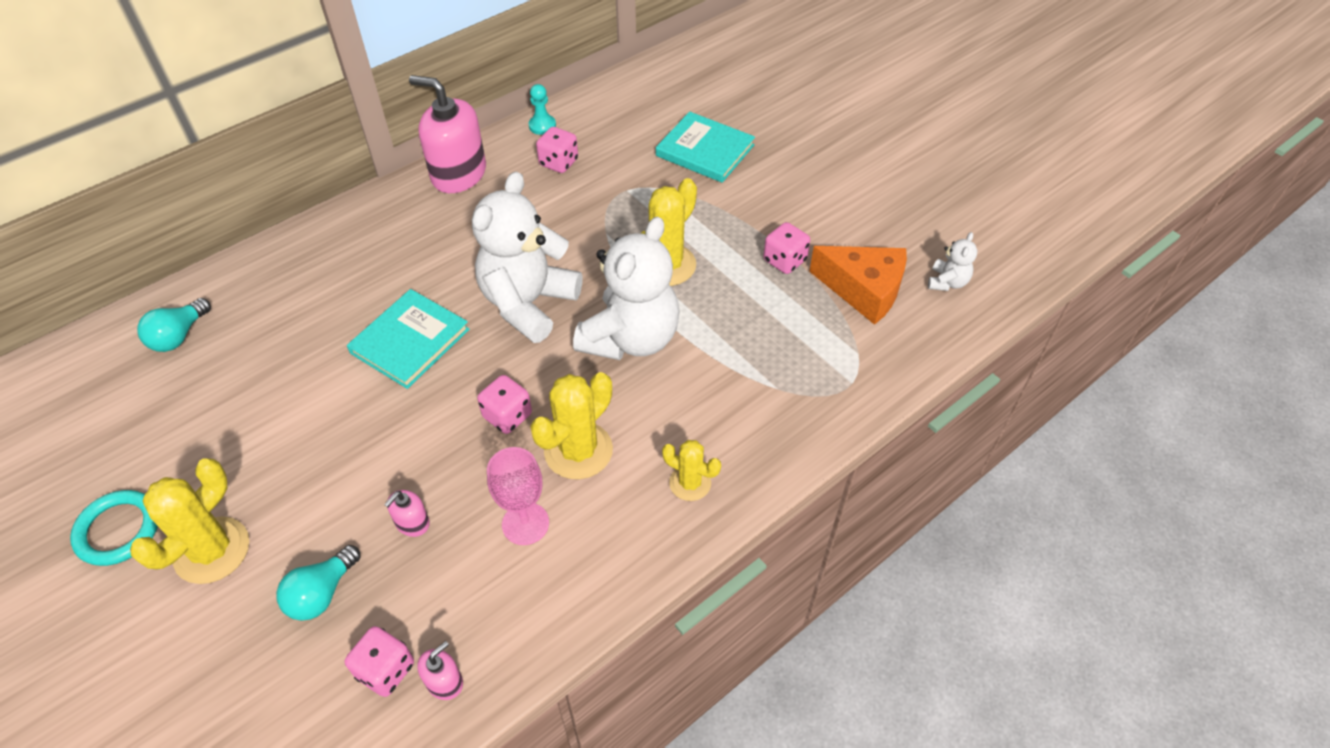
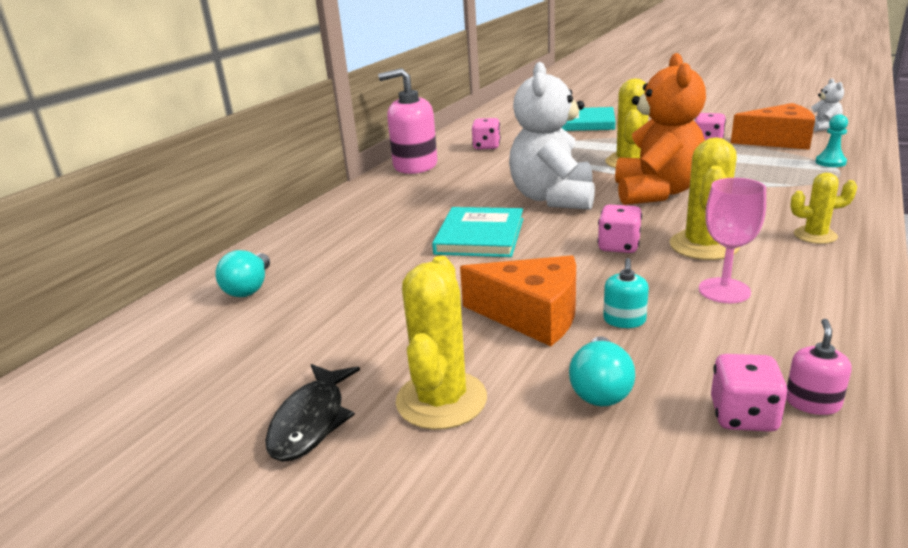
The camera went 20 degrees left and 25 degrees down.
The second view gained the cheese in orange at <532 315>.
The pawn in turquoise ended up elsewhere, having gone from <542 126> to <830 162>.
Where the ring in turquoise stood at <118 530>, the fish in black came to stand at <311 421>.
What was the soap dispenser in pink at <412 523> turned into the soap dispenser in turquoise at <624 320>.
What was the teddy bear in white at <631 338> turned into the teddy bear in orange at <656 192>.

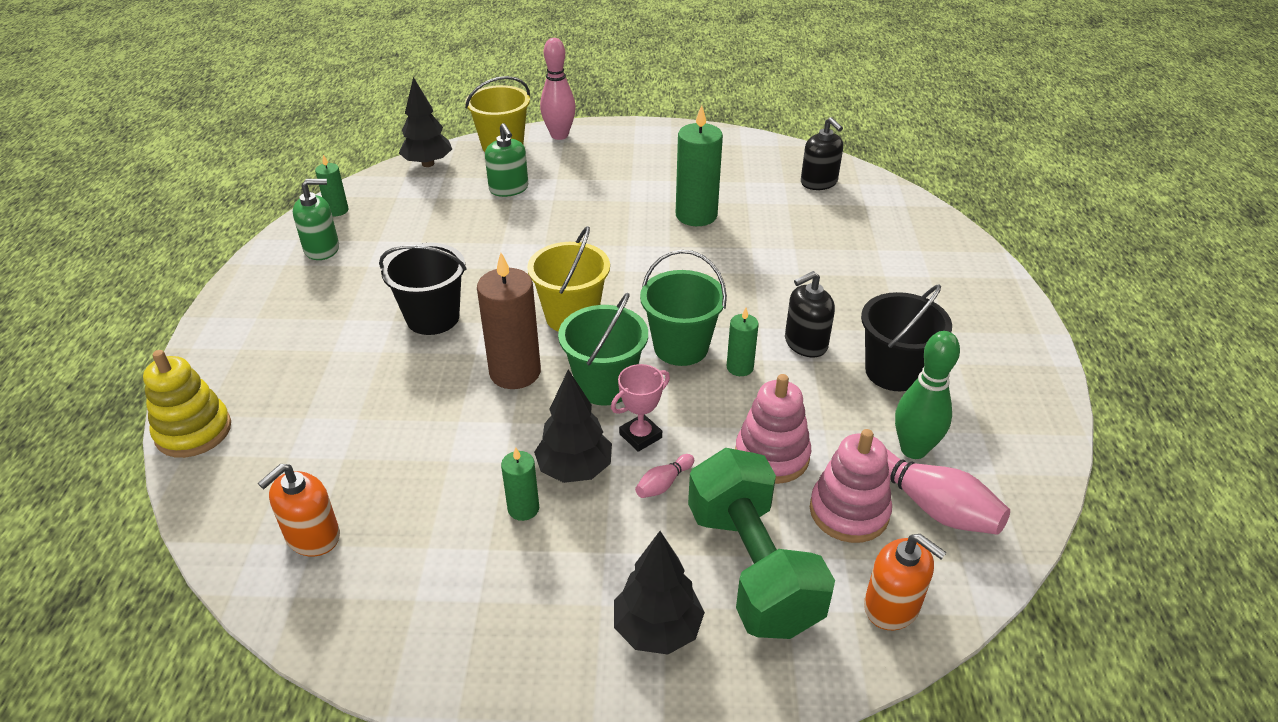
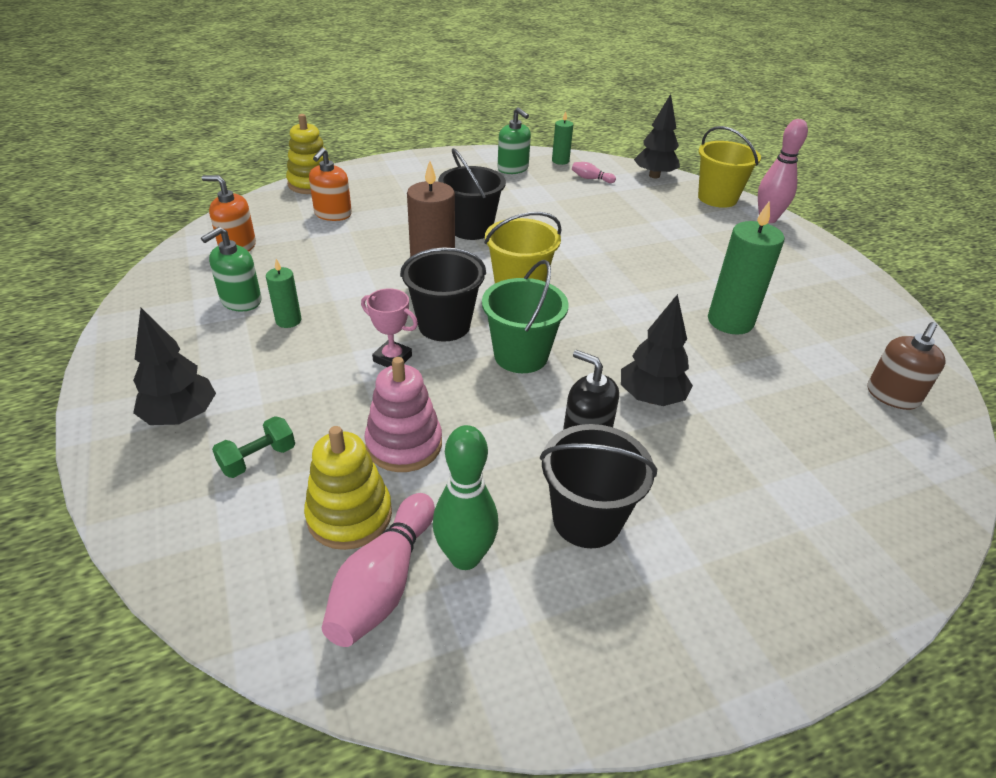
The camera went 65 degrees right and 0 degrees up.
The second view lost the candle in green at <740 367>.
The soap dispenser in green ended up elsewhere, having gone from <509 189> to <241 301>.
The tree in black ended up elsewhere, having gone from <574 469> to <651 398>.
The bowling pin in pink ended up elsewhere, having gone from <663 484> to <591 179>.
The soap dispenser in orange ended up elsewhere, having gone from <892 606> to <333 214>.
What was the bucket in green at <605 385> turned into the bucket in black at <444 325>.
What was the soap dispenser in black at <819 182> turned into the soap dispenser in brown at <892 396>.
What was the stacking toy in pink at <849 511> turned into the stacking toy in yellow at <349 515>.
The size of the dumbbell in green at <752 568> changed by a factor of 0.43.

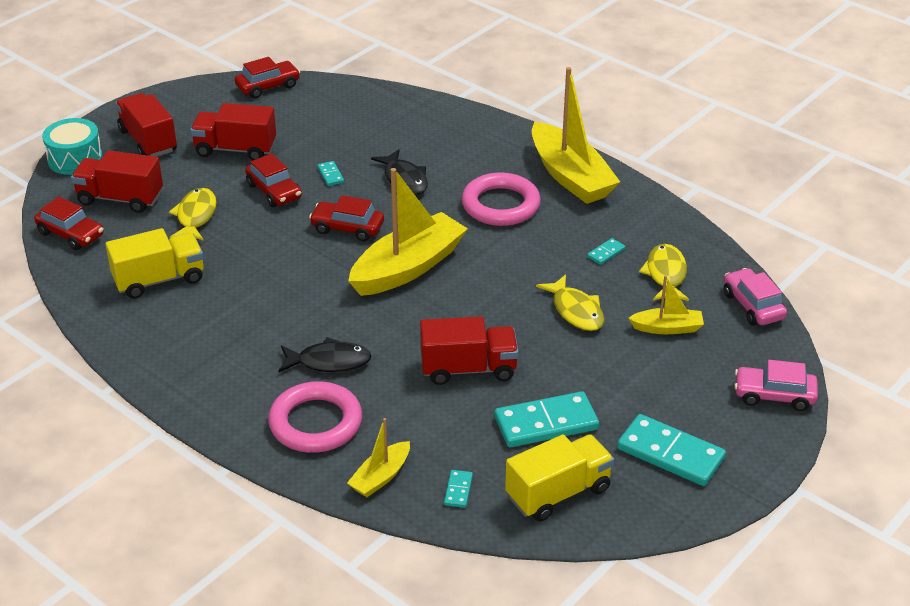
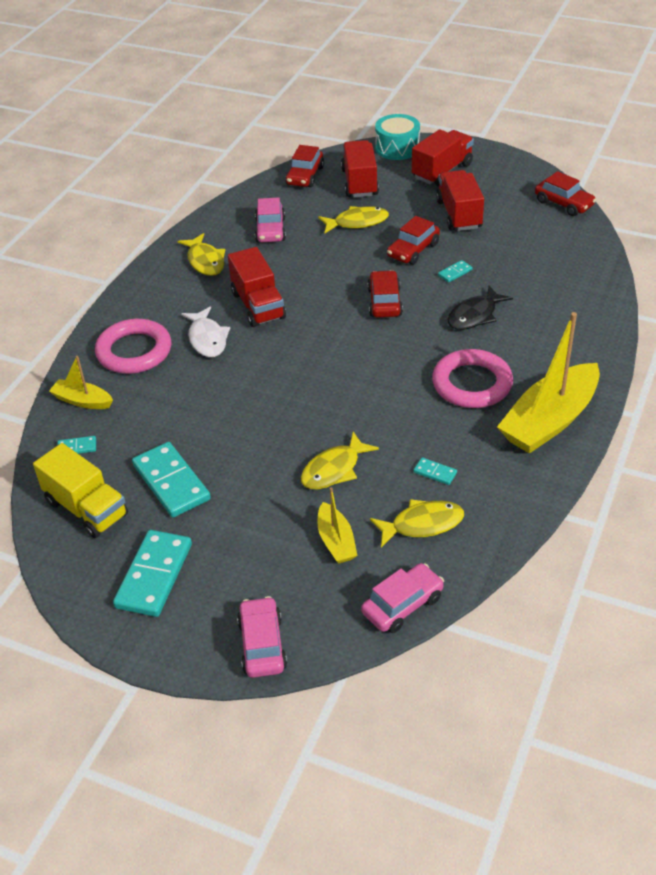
The camera went 75 degrees right and 5 degrees up.
The second view lost the boat in yellow at <408 268>.
The second view gained the fish in yellow at <205 261>.
The truck in red ended up elsewhere, having gone from <468 369> to <258 305>.
Where the truck in yellow stood at <159 280>, the car in pink came to stand at <270 230>.
What was the fish in black at <329 362> turned into the fish in white at <207 339>.

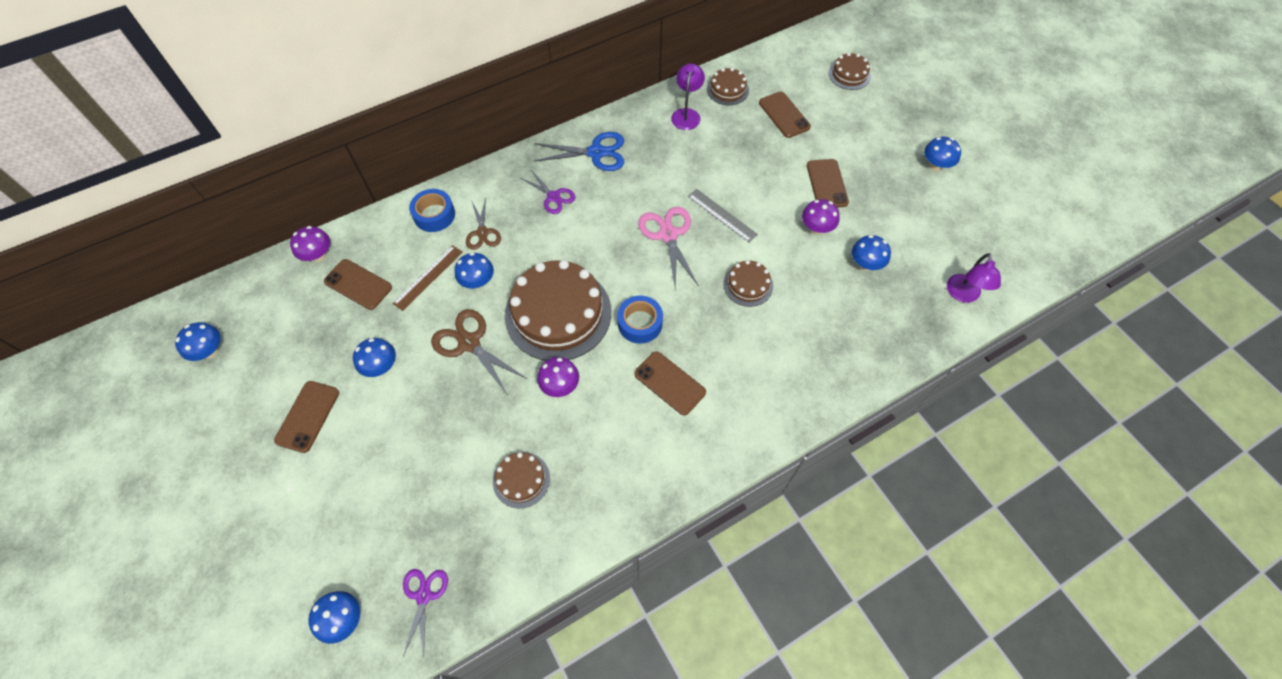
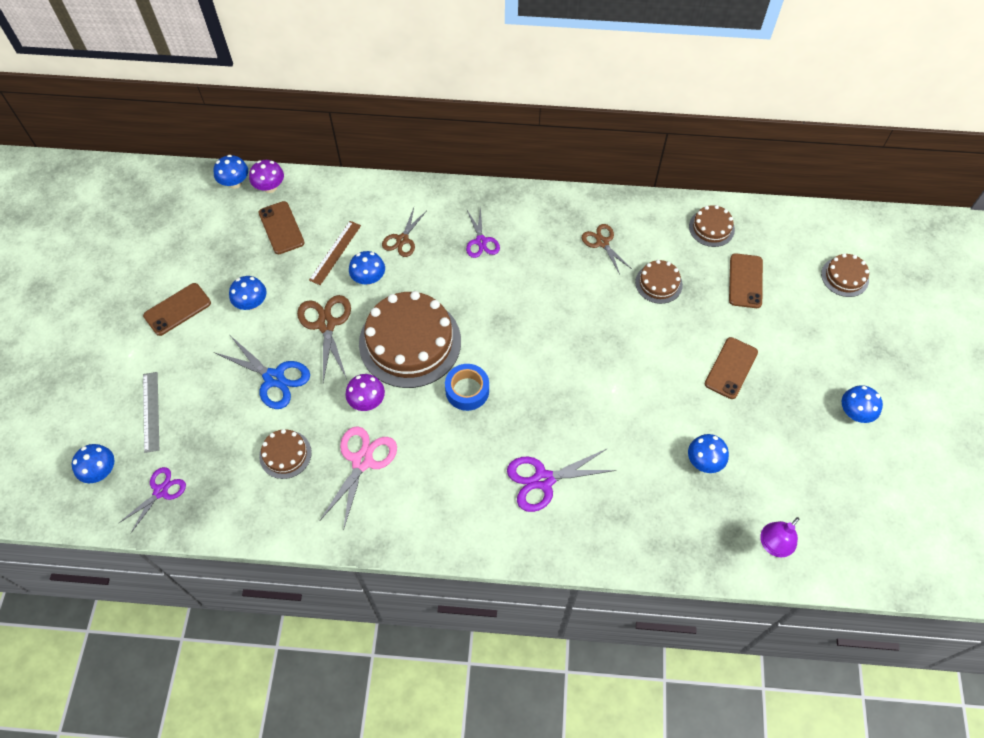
The camera went 35 degrees right and 0 degrees up.
The second view lost the tape in blue at <434 215>.
The second view lost the phone in brown at <669 383>.
The second view lost the lamp in purple at <686 114>.
The second view lost the mushroom in purple at <816 228>.
The second view gained the scissors in purple at <543 480>.
The second view gained the scissors in brown at <602 242>.
The mushroom in blue ended up elsewhere, having gone from <210 351> to <235 183>.
The scissors in blue ended up elsewhere, having gone from <596 153> to <274 378>.
The scissors in pink ended up elsewhere, having gone from <668 234> to <362 461>.
The ruler in grey ended up elsewhere, having gone from <722 215> to <151 411>.
The cake in brown ended up elsewhere, having gone from <748 285> to <658 283>.
The ruler in brown at <428 277> ended up facing another way, 45 degrees counterclockwise from before.

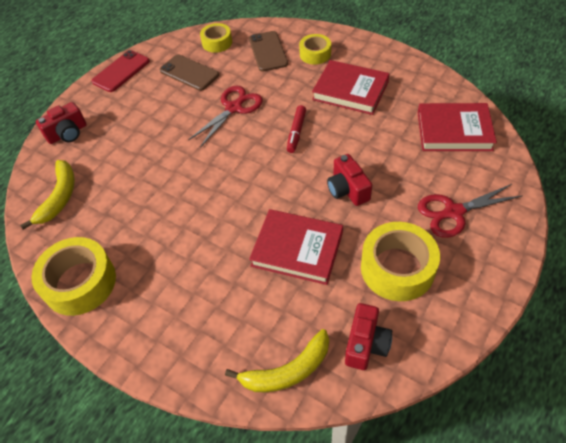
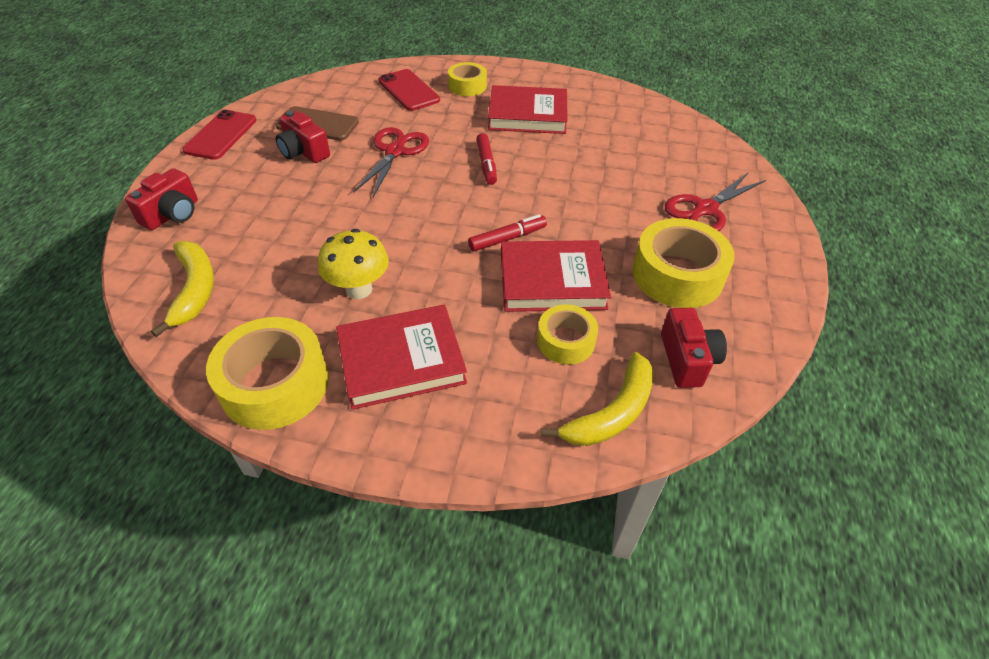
The camera went 25 degrees left and 5 degrees down.
The second view gained the mushroom in yellow at <359 289>.
The second view gained the marker in red at <507 238>.
The tape in yellow ended up elsewhere, having gone from <217 42> to <566 341>.
The camera in red ended up elsewhere, having gone from <347 189> to <304 152>.
The book in red ended up elsewhere, having gone from <454 131> to <401 360>.
What was the phone in brown at <268 51> turned into the phone in red at <409 90>.

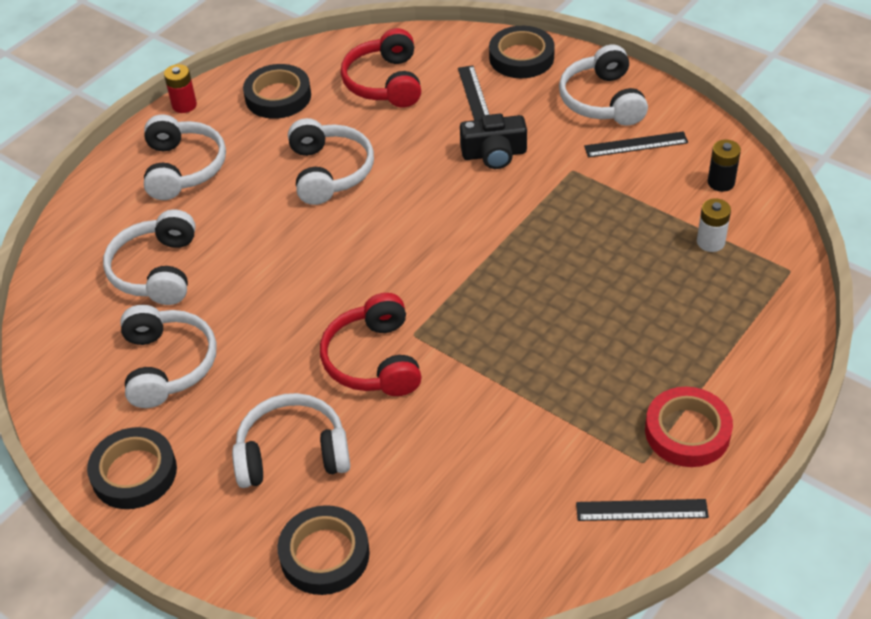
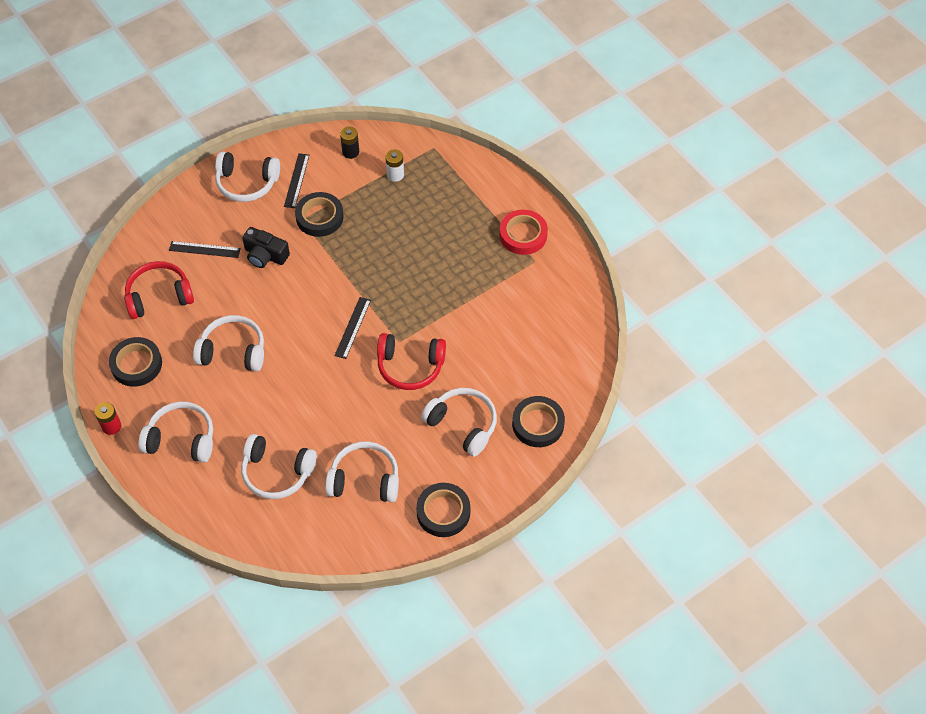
The camera went 75 degrees left and 10 degrees up.
The tape in black ended up elsewhere, having gone from <521 57> to <319 217>.
The ruler in black ended up elsewhere, having gone from <641 510> to <353 327>.
The headphones in white at <292 453> ended up facing another way, 120 degrees clockwise from before.
The headphones in red at <385 82> ended up facing another way, 150 degrees clockwise from before.
The camera in black at <494 154> ended up facing another way, 105 degrees clockwise from before.

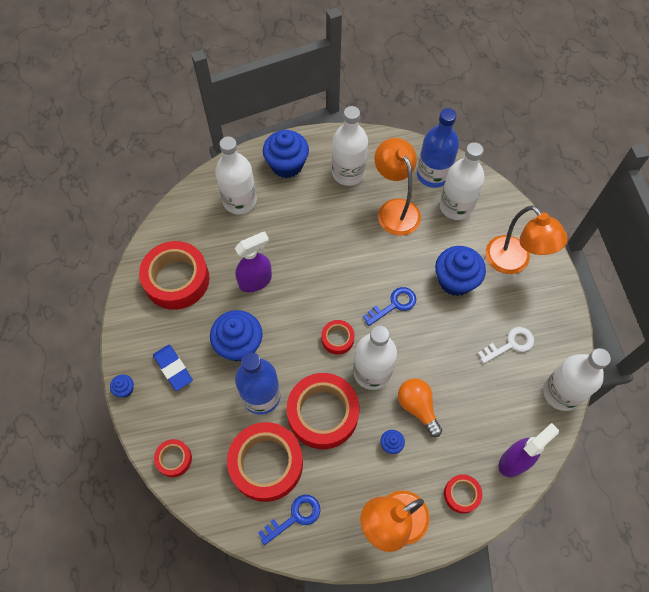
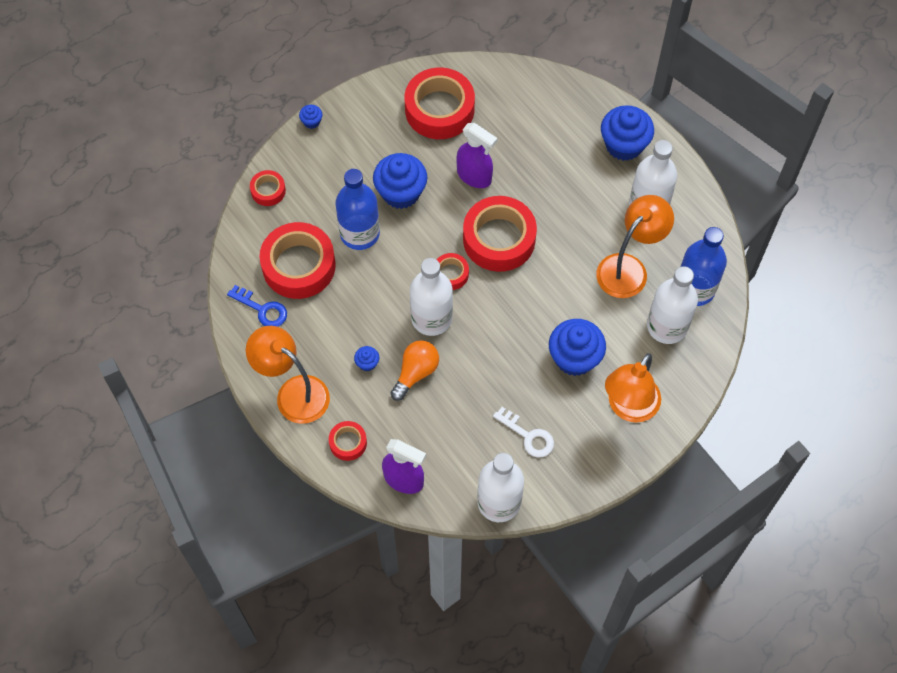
The camera went 65 degrees right and 0 degrees up.
The second view lost the eraser in blue at <173 368>.
The second view lost the bottle in white at <240 201>.
The second view lost the key in blue at <394 304>.
The tape in red ended up elsewhere, having gone from <323 413> to <499 239>.

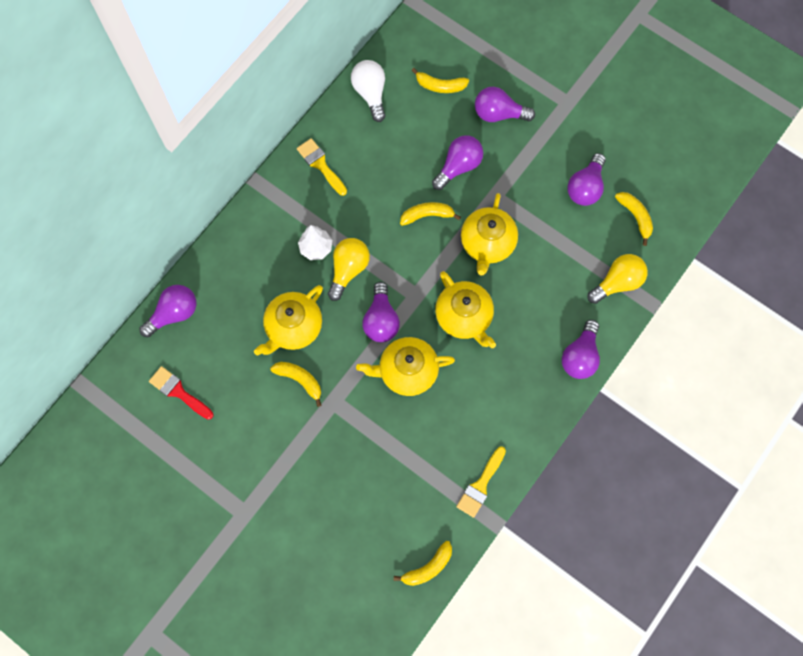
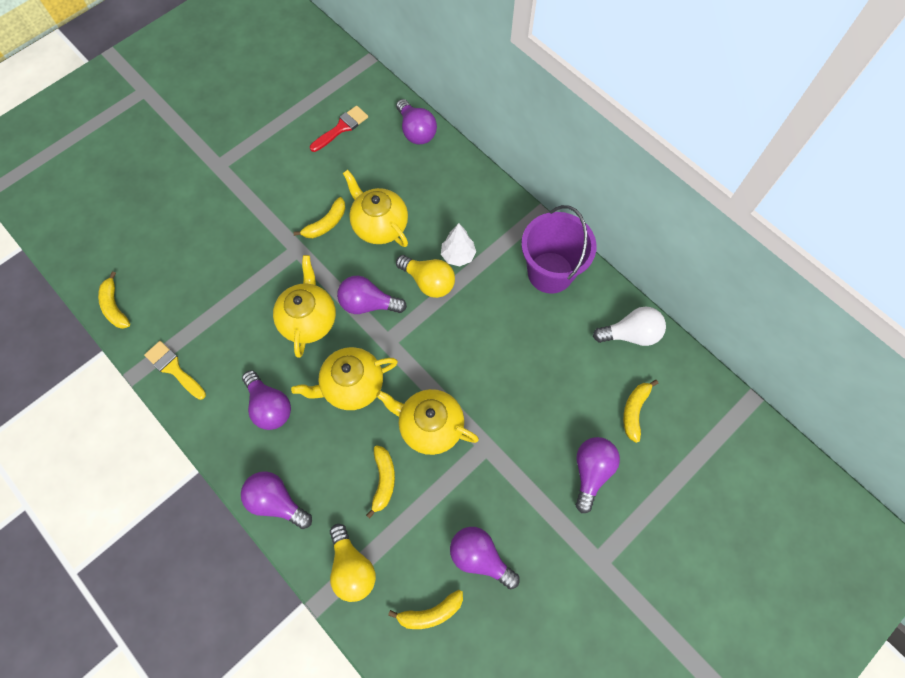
The camera went 100 degrees right and 5 degrees down.
The banana in yellow ended up elsewhere, having gone from <427 215> to <383 480>.
The light bulb in purple ended up elsewhere, having gone from <458 166> to <269 406>.
Where the brush in yellow stood at <320 165>, the bucket in purple came to stand at <550 272>.

